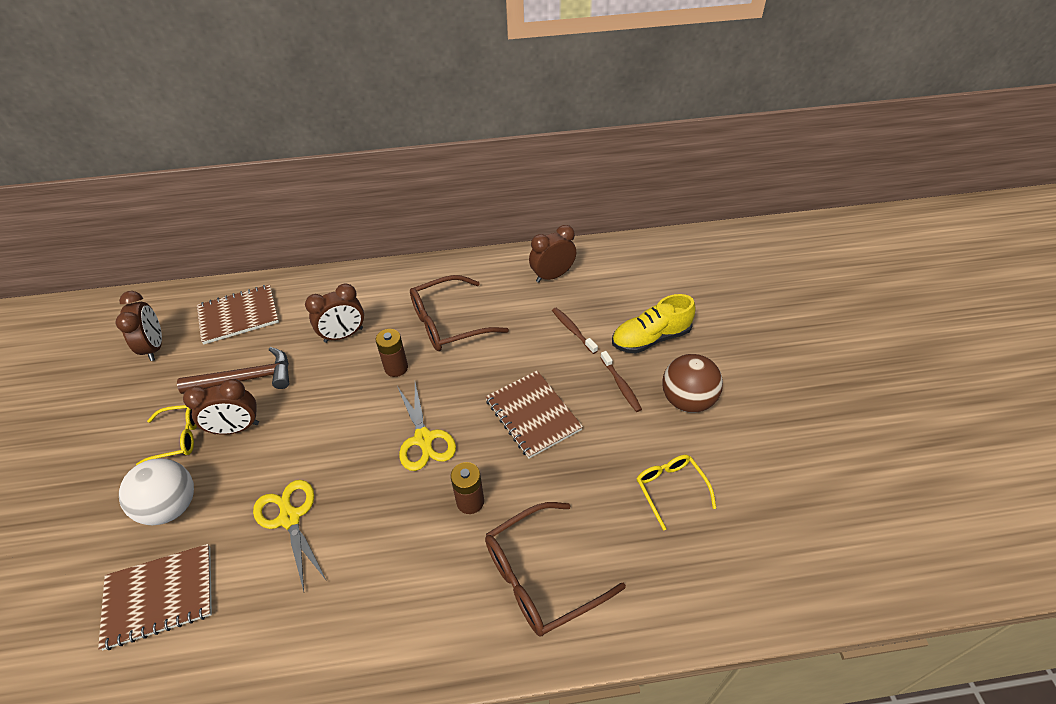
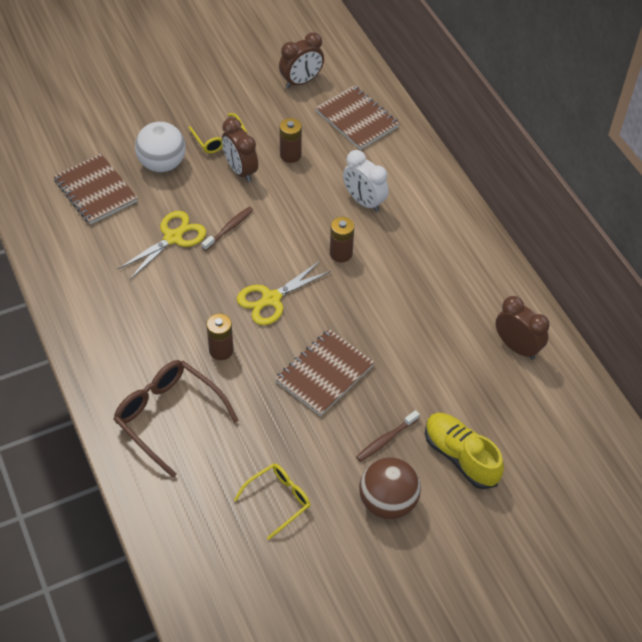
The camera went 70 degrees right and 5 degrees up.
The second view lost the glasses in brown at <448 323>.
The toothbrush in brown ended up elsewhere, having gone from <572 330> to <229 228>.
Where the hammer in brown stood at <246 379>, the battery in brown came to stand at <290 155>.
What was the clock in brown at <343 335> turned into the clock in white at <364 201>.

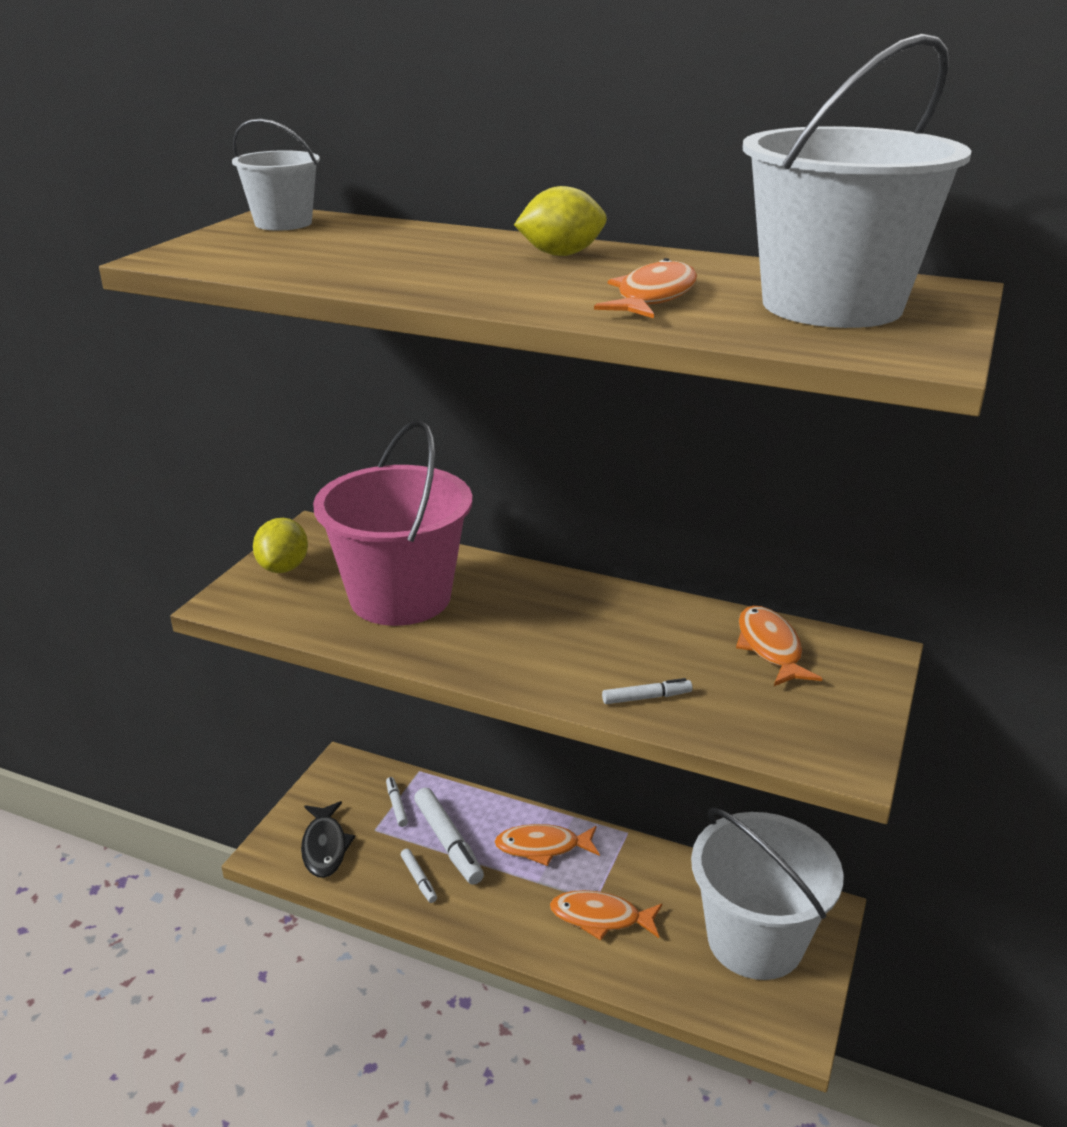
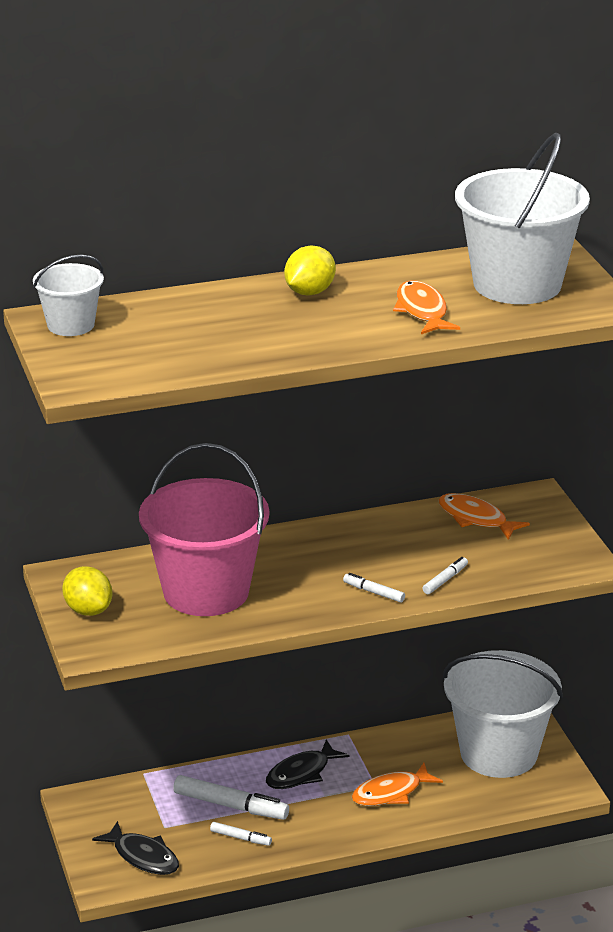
The camera went 40 degrees left and 0 degrees up.
The marker in white ended up elsewhere, having gone from <396 805> to <374 592>.
What was the fish in orange at <543 847> turned into the fish in black at <301 773>.

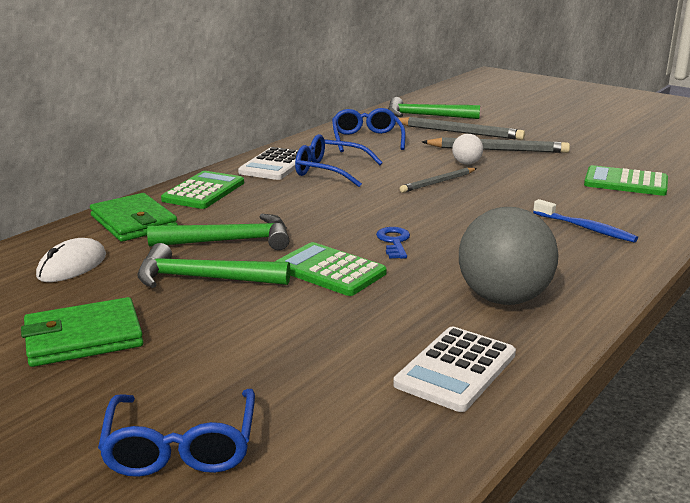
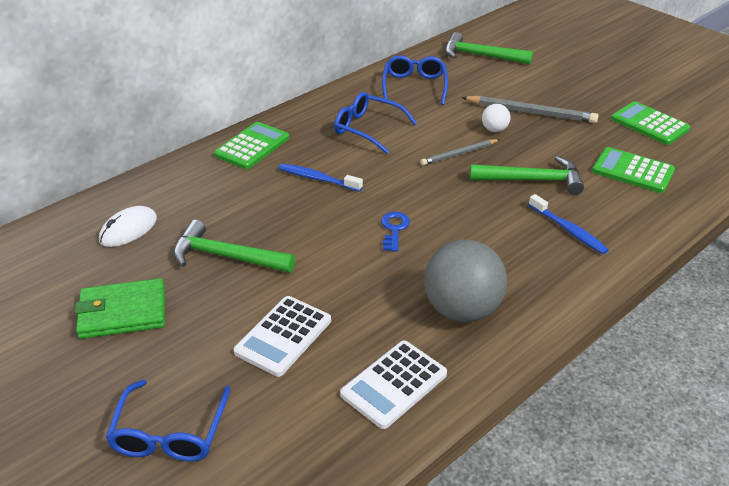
The camera went 10 degrees right and 15 degrees up.
The second view lost the wallet in green at <134 222>.
The second view lost the pencil in grey at <459 132>.
The second view gained the toothbrush in blue at <317 179>.
The hammer in green ended up elsewhere, having gone from <229 241> to <532 180>.
The calculator in white ended up elsewhere, having gone from <275 165> to <283 336>.
The calculator in green ended up elsewhere, having gone from <330 270> to <649 124>.

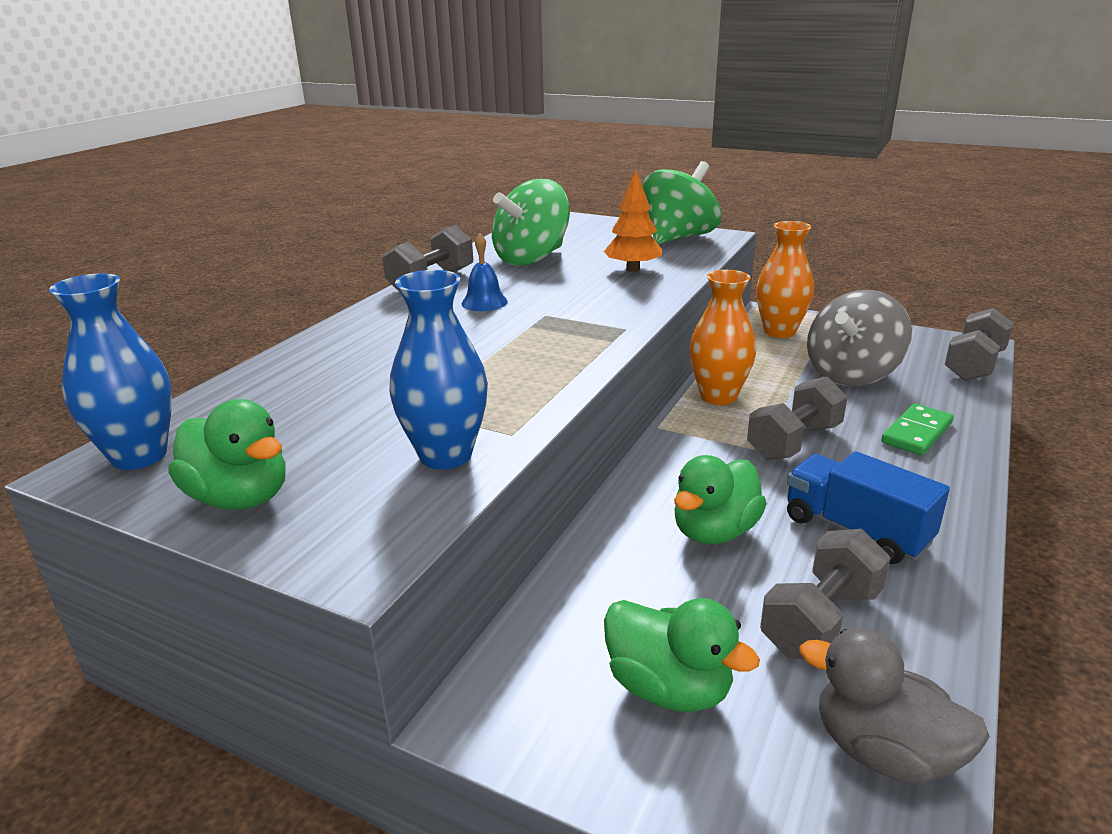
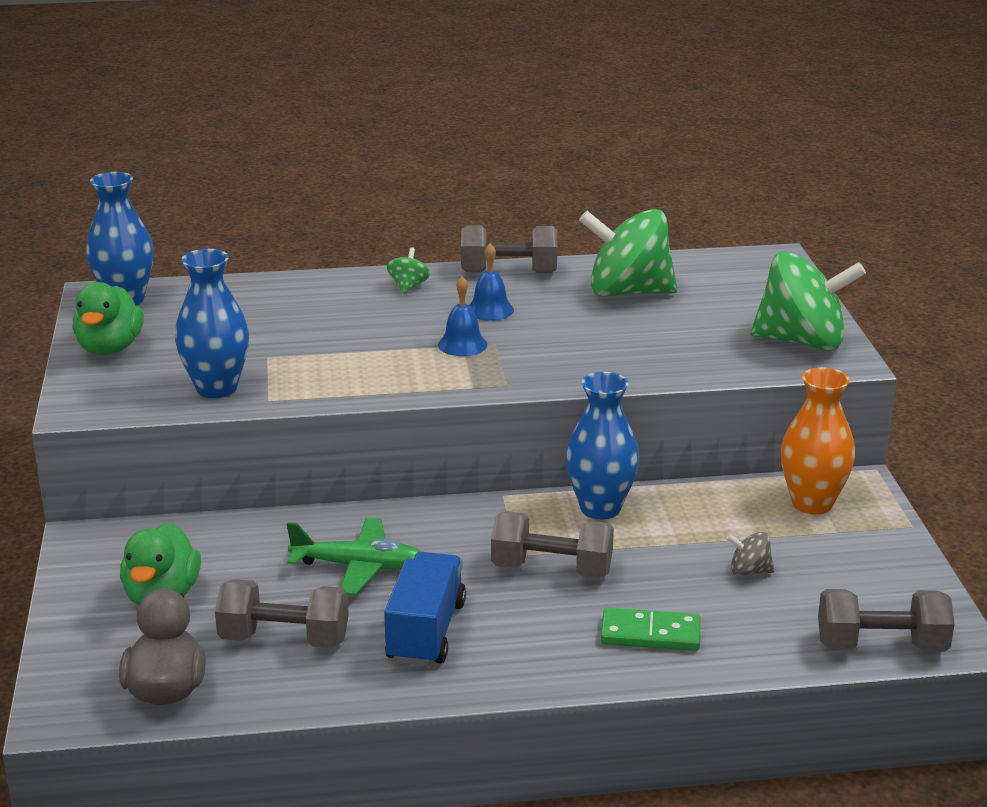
The camera went 55 degrees right and 0 degrees up.
The second view lost the tree in orange at <633 269>.
The second view gained the spinning top in green at <408 286>.
The second view gained the bell in blue at <462 344>.
Where the duck in green stood at <714 531>, the plane in green came to stand at <359 567>.
What was the vase in orange at <718 396> turned into the vase in blue at <600 508>.
The size of the spinning top in grey at <851 374> changed by a factor of 0.42.

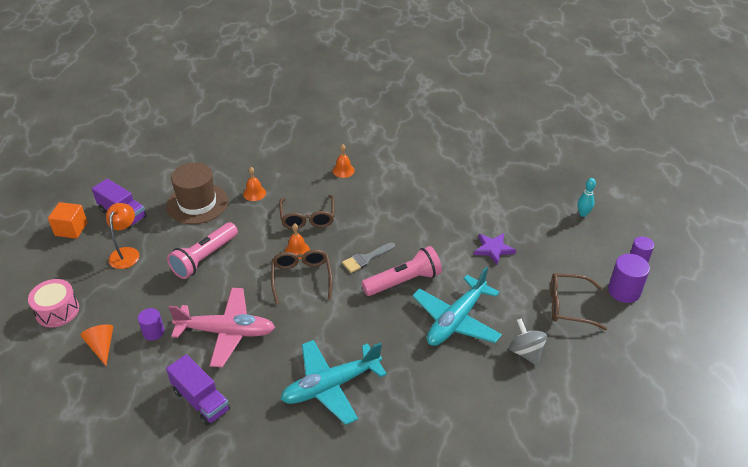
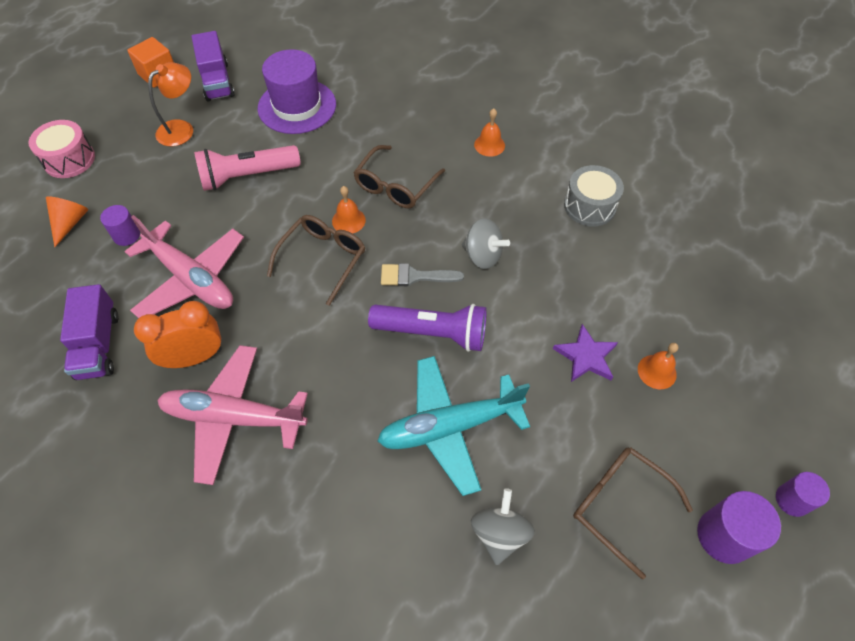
The camera went 35 degrees right and 15 degrees up.
The second view lost the bowling pin in turquoise at <583 214>.
The second view gained the clock in orange at <194 358>.
The second view gained the spinning top in grey at <482 256>.
The second view gained the drum in grey at <589 206>.
The bell in orange ended up elsewhere, having gone from <254 193> to <657 371>.
What was the hat in brown at <197 203> turned into the hat in purple at <297 106>.
What was the plane in turquoise at <330 386> turned into the plane in pink at <233 418>.
What was the flashlight in pink at <403 281> turned into the flashlight in purple at <432 333>.

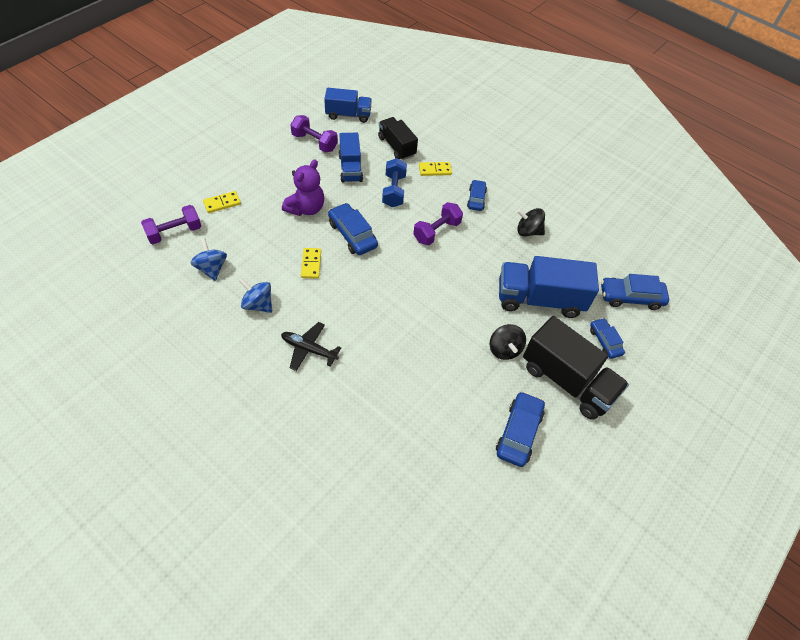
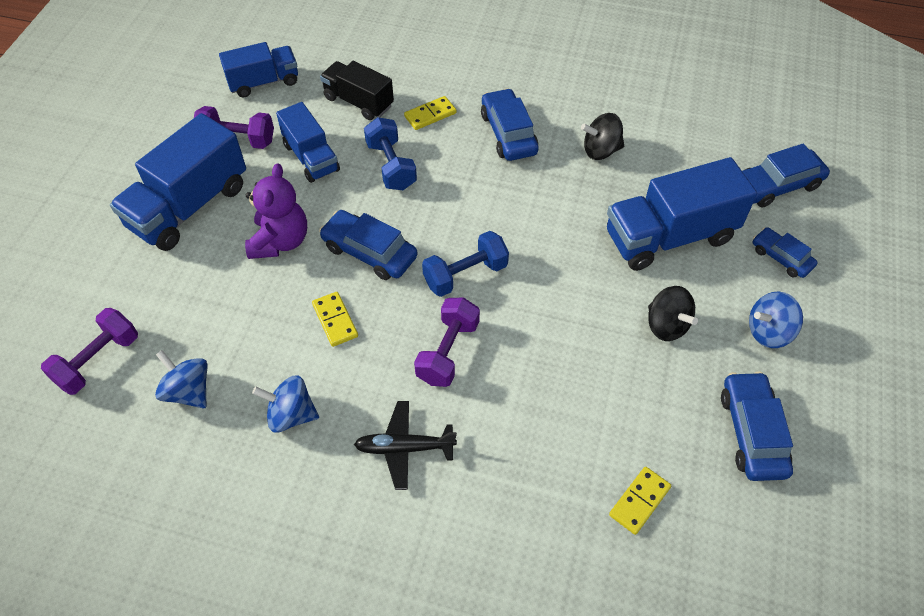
The camera went 20 degrees left and 0 degrees up.
The second view gained the truck in blue at <189 206>.
The second view gained the dumbbell in blue at <465 275>.
The domino in yellow ended up elsewhere, having gone from <222 203> to <639 501>.
The dumbbell in purple ended up elsewhere, having gone from <436 231> to <448 352>.
Where the truck in black stood at <567 381>, the spinning top in blue came to stand at <768 332>.
The size of the car in blue at <476 199> changed by a factor of 1.56.

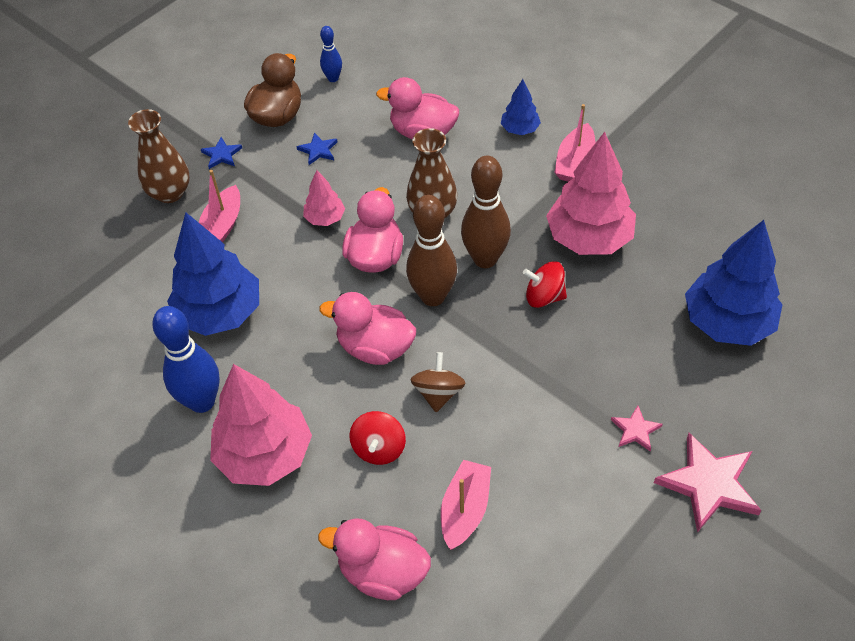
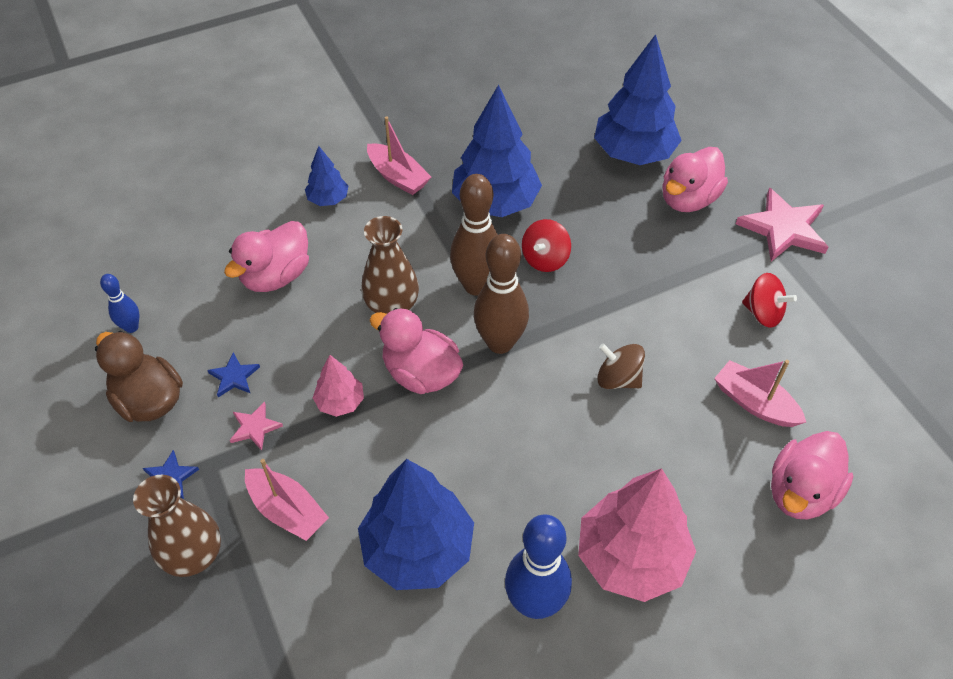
The camera went 70 degrees left and 0 degrees up.
The duck in pink ended up elsewhere, having gone from <375 348> to <688 199>.
The spinning top in red ended up elsewhere, having gone from <379 448> to <763 313>.
The star in pink ended up elsewhere, having gone from <635 430> to <255 427>.
What was the tree in pink at <588 238> turned into the tree in blue at <495 202>.

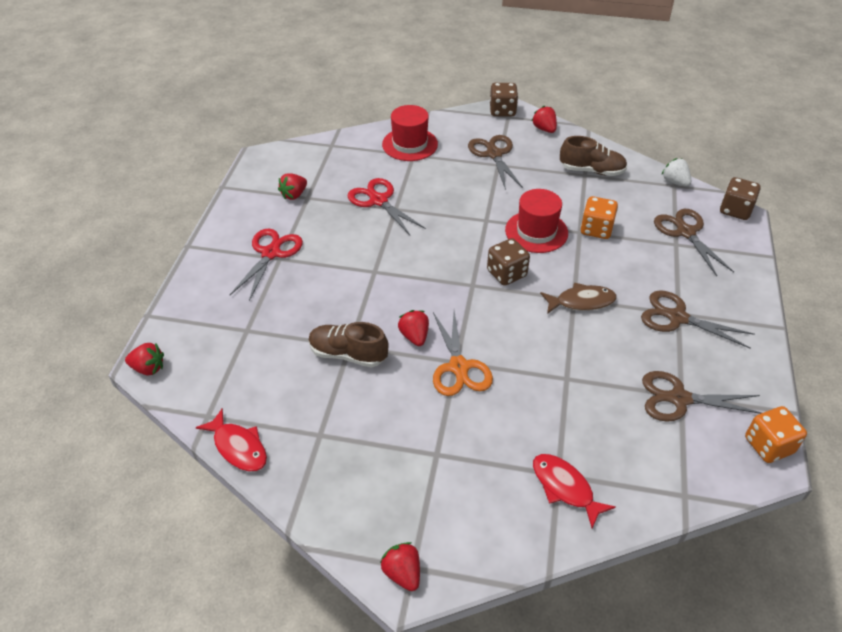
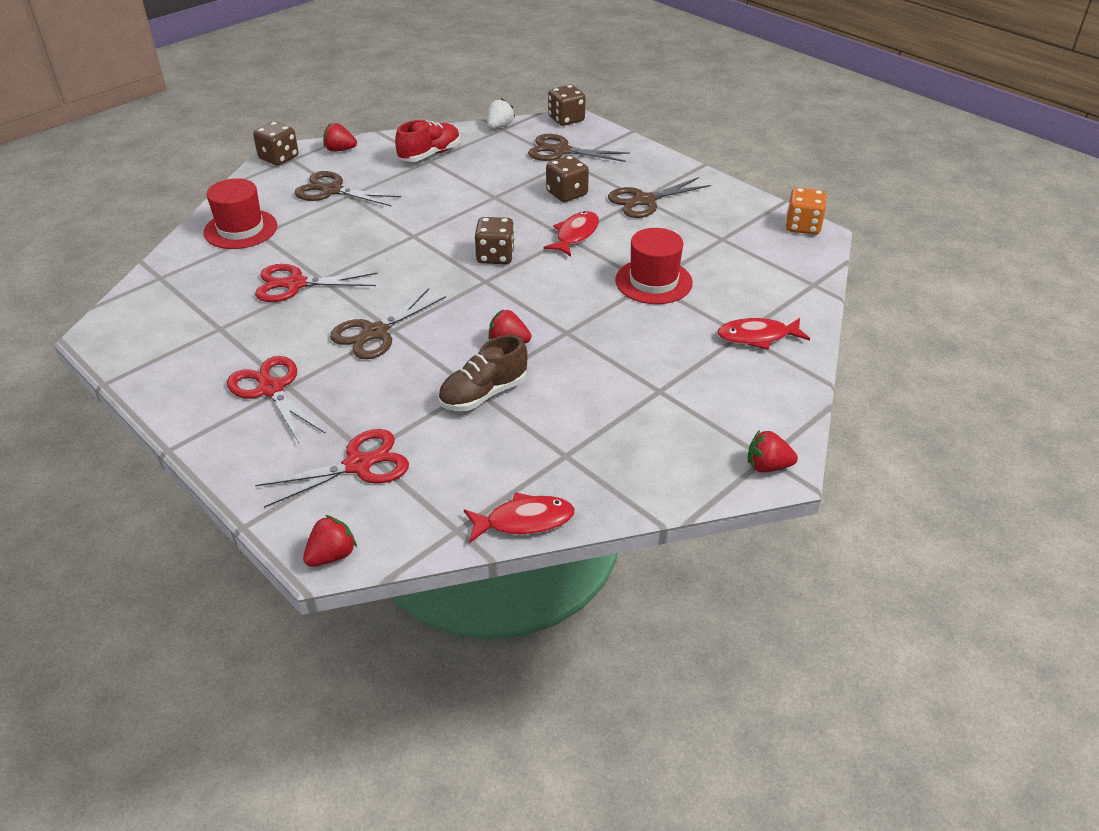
The camera went 55 degrees left and 5 degrees down.
The second view lost the strawberry in red at <294 195>.
The second view lost the scissors in orange at <459 367>.
The second view lost the dice in orange at <596 229>.
The second view gained the scissors in red at <359 465>.
The second view gained the dice in brown at <567 194>.
The hat in red ended up elsewhere, having gone from <536 231> to <653 281>.
The scissors in brown ended up elsewhere, having gone from <679 399> to <375 333>.
What was the fish in brown at <581 302> turned into the fish in red at <575 235>.
What was the shoe in brown at <591 170> turned into the shoe in red at <430 155>.
The strawberry in white at <675 182> ended up facing another way, 120 degrees clockwise from before.

